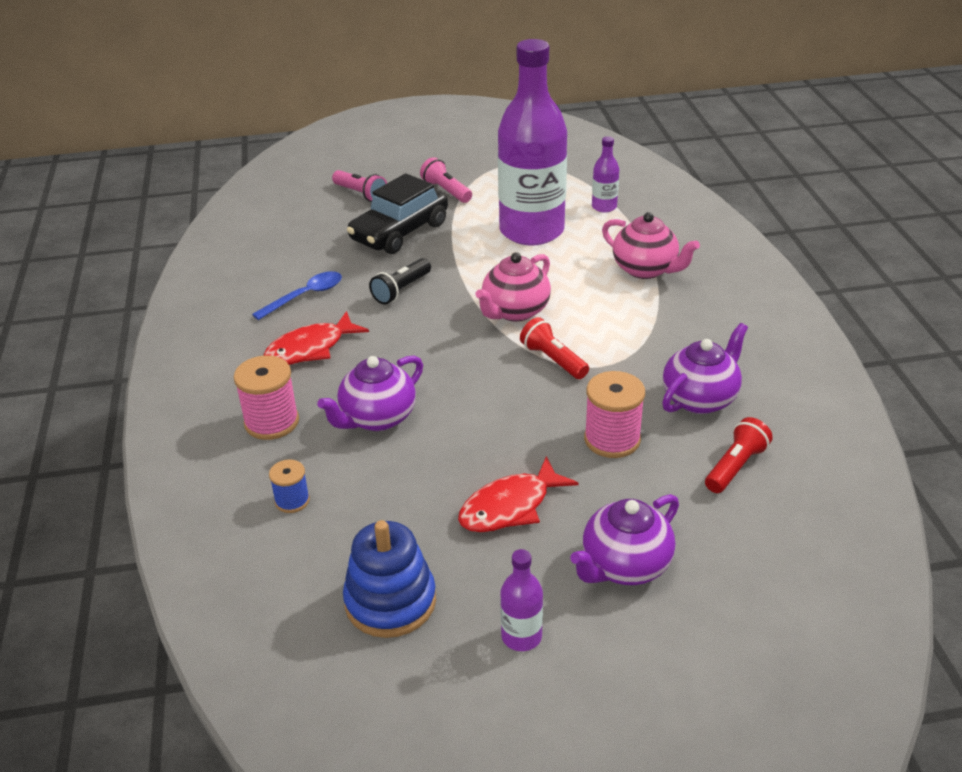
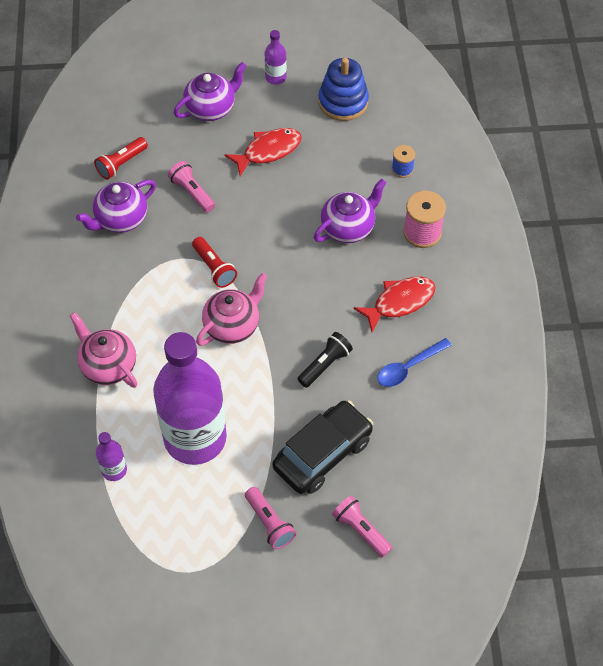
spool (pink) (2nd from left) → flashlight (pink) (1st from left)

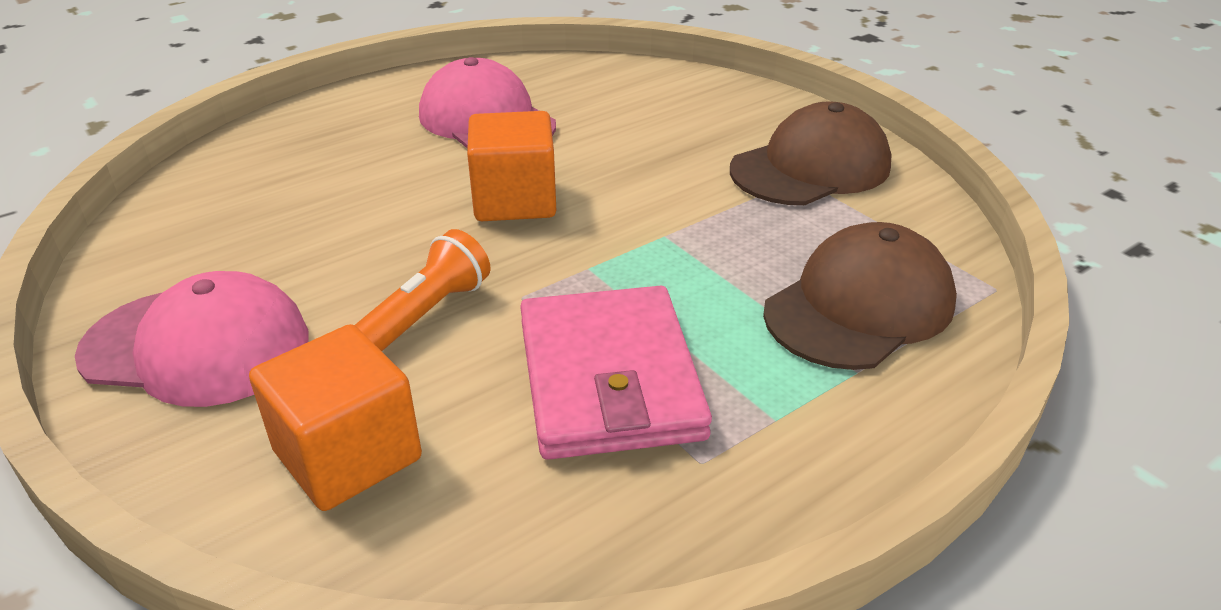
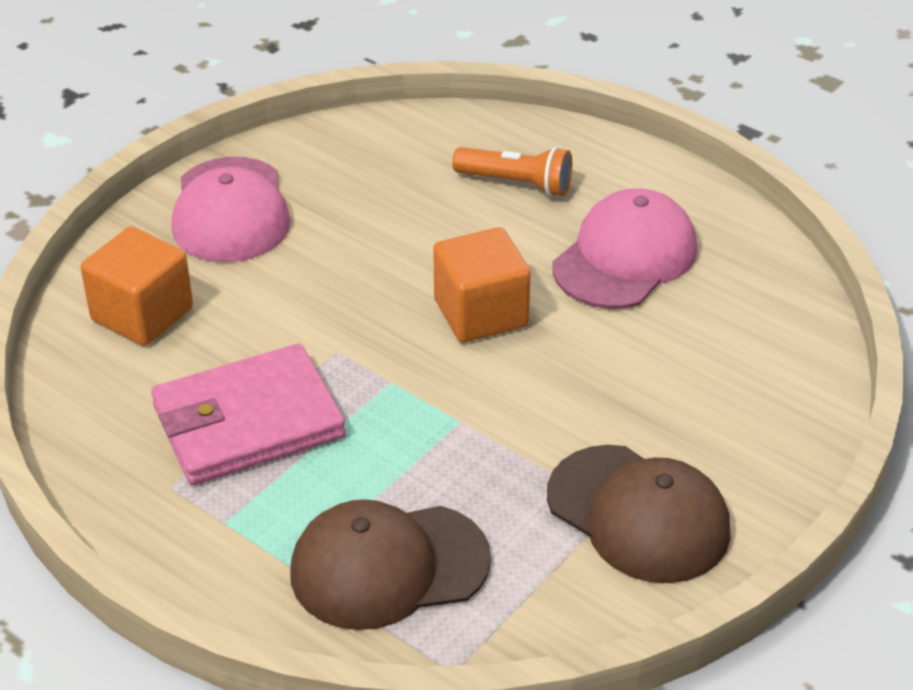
cap (brown) (2nd from left in the first image) → cap (brown) (1st from left), 135 degrees clockwise
flashlight (orange), moved

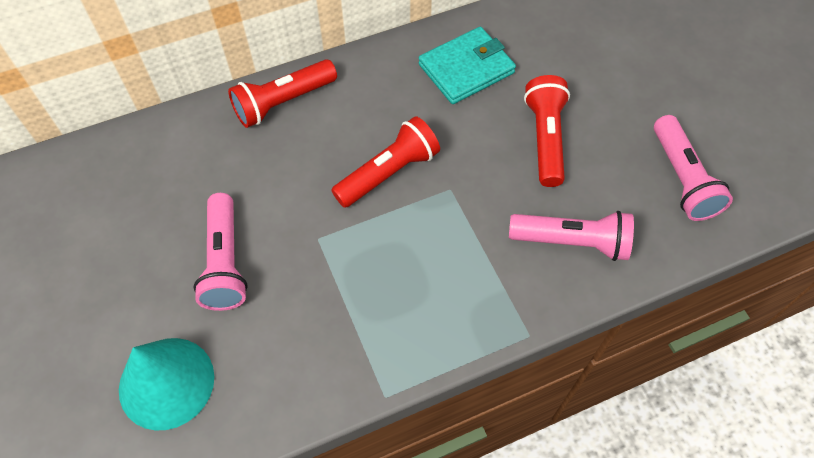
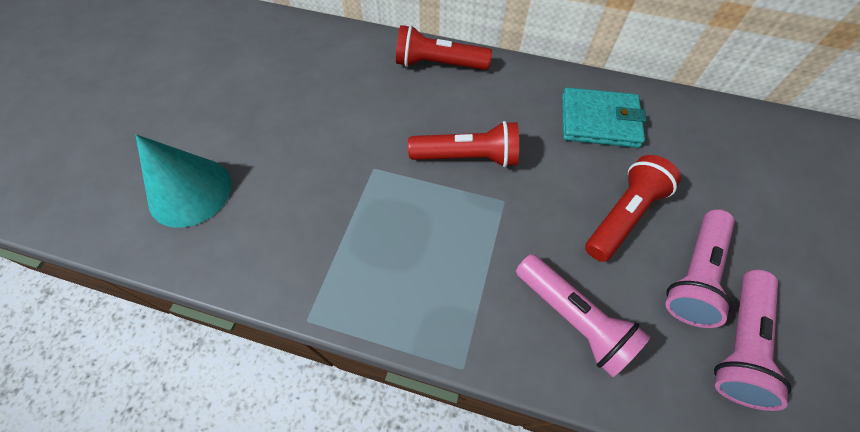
flashlight (pink) (1st from left in the first image) → flashlight (pink) (2nd from left), moved

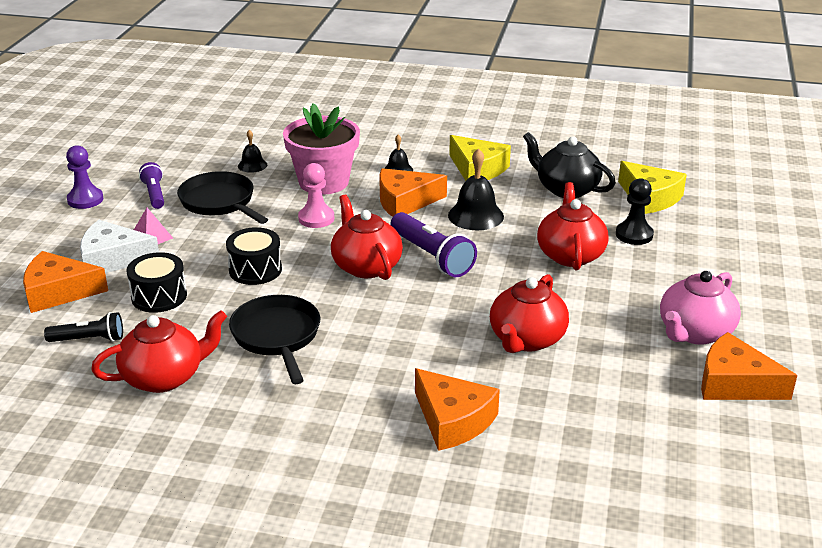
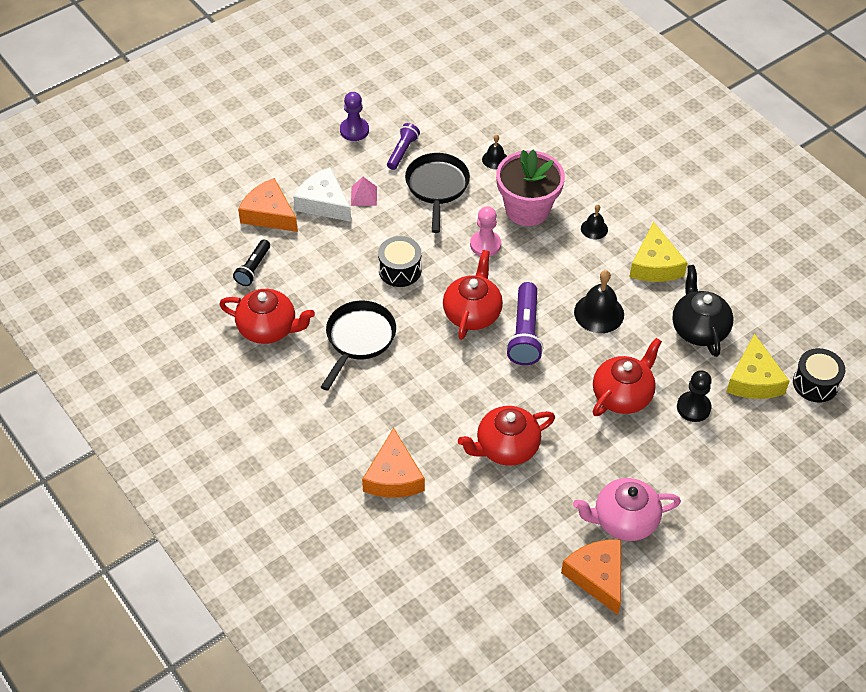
flashlight (black), 75 degrees clockwise
drum (black) (1st from left in the first image) → drum (black) (2nd from left), moved
cheese (orange) (2nd from left) → -

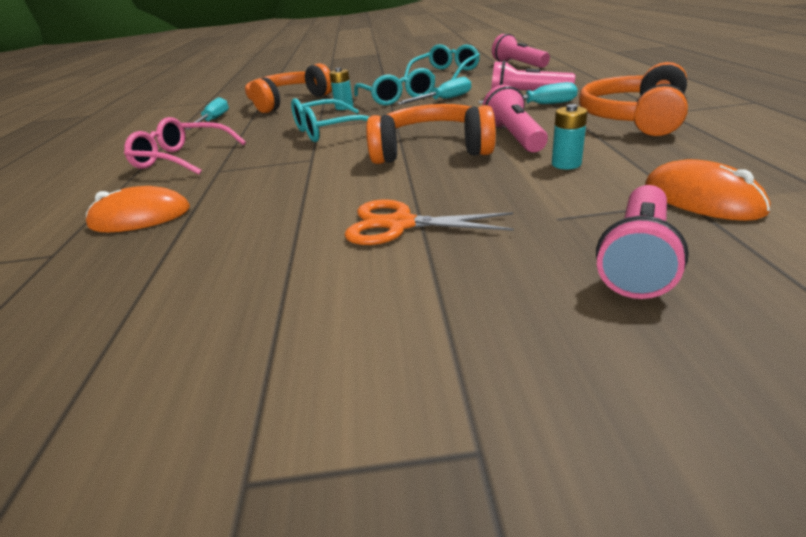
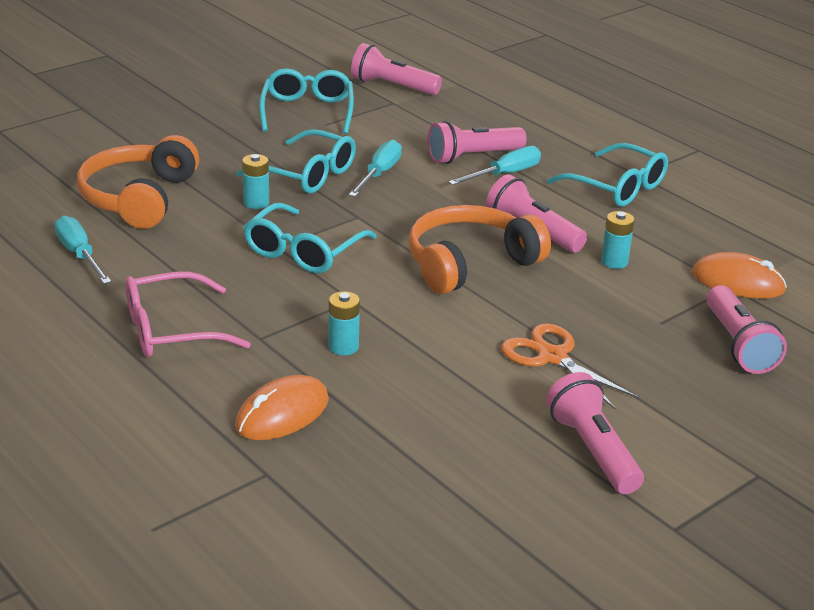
- → battery (turquoise) (2nd from left)
scissors (orange), 75 degrees clockwise
- → flashlight (pink) (4th from left)
headphones (orange) (3rd from left) → glasses (turquoise) (4th from left)

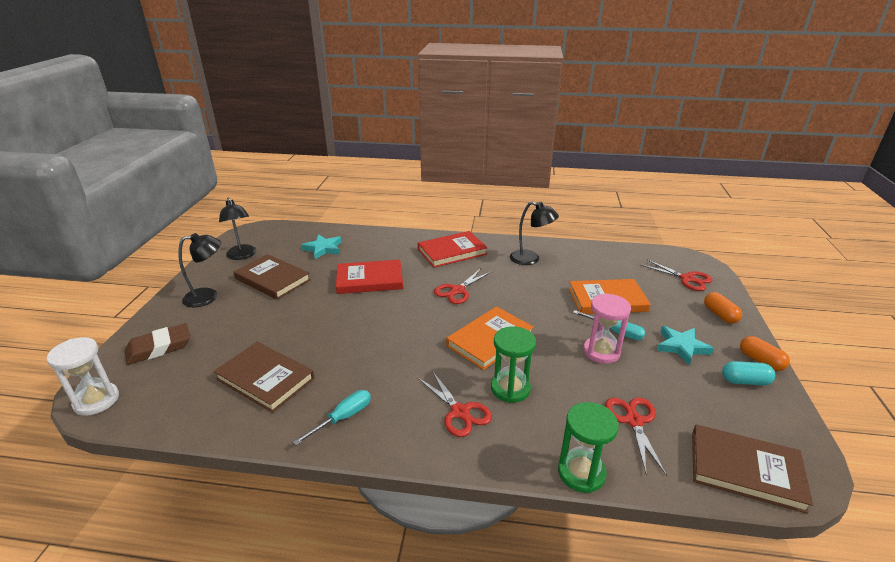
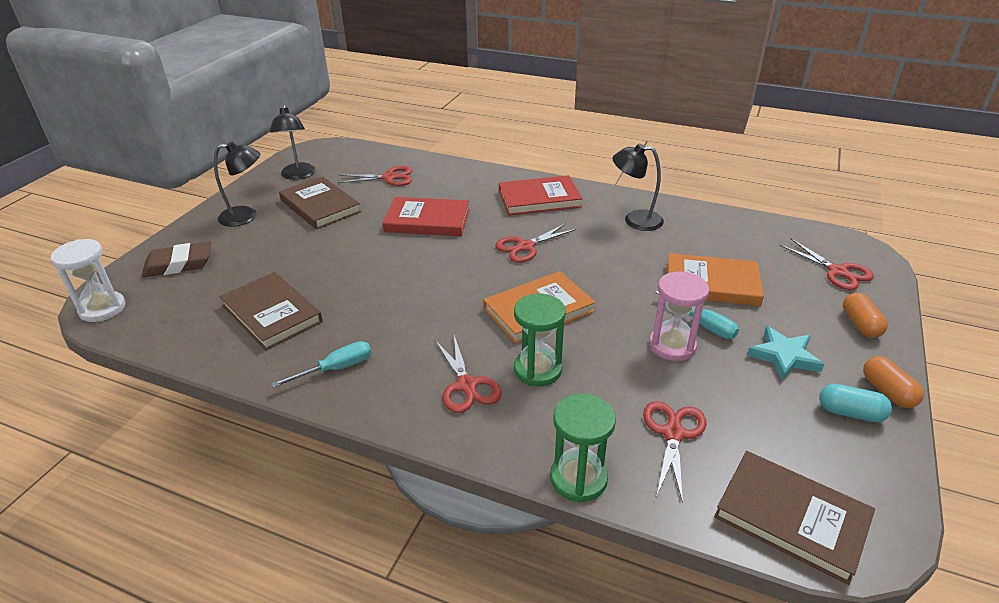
star (turquoise) (1st from left) → scissors (red) (1st from left)
lamp (black) (3rd from left), 150 degrees clockwise

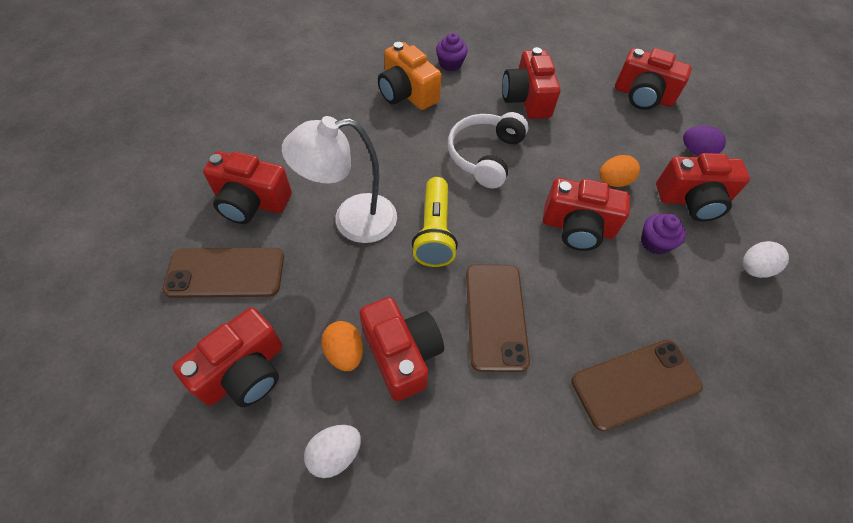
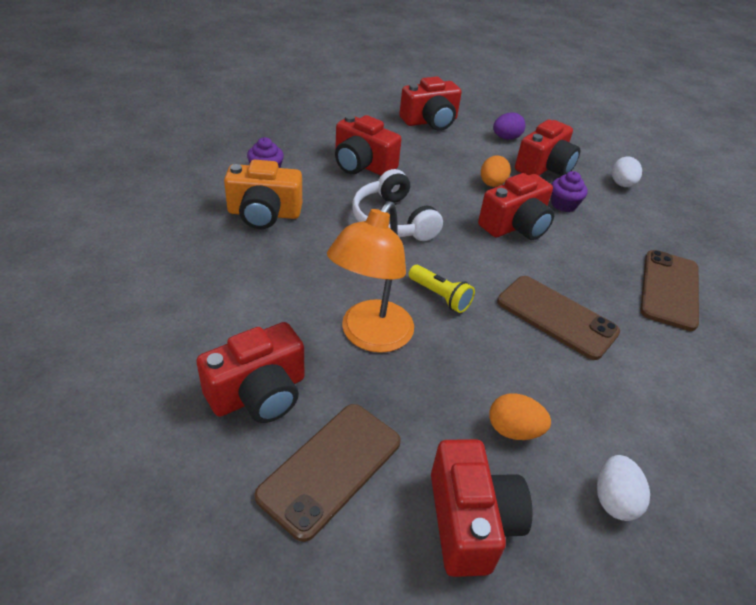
lamp (white) → lamp (orange)
flashlight (yellow), x0.66
camera (red) (3rd from left) → -

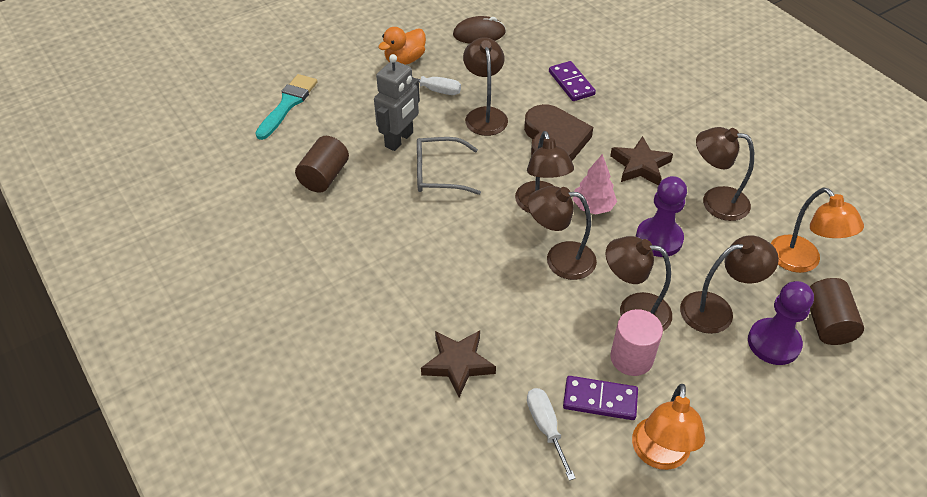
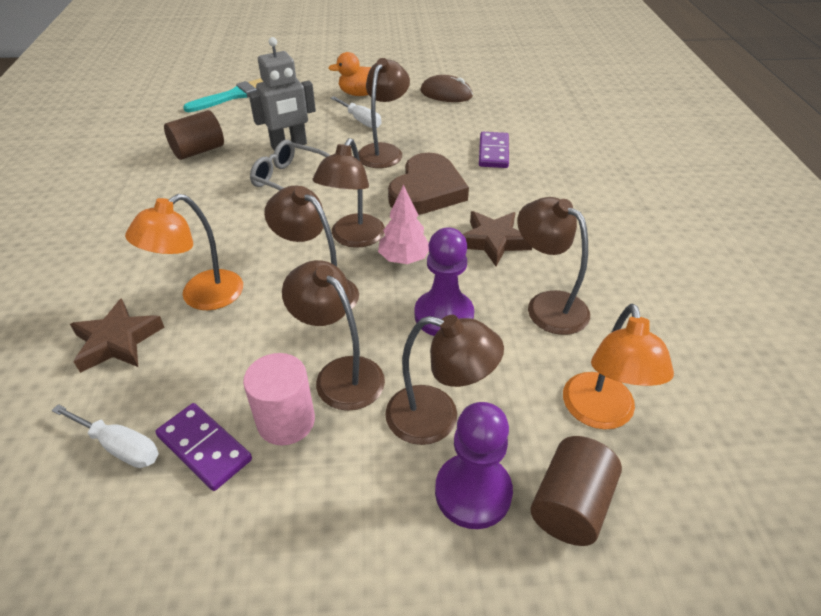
screwdriver (white) (2nd from left in the first image) → screwdriver (white) (1st from left), 105 degrees clockwise
lamp (orange) (1st from left), moved

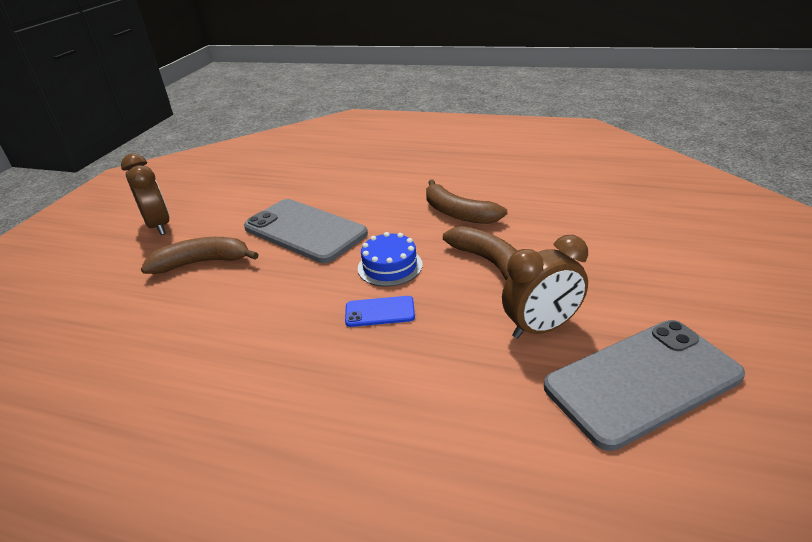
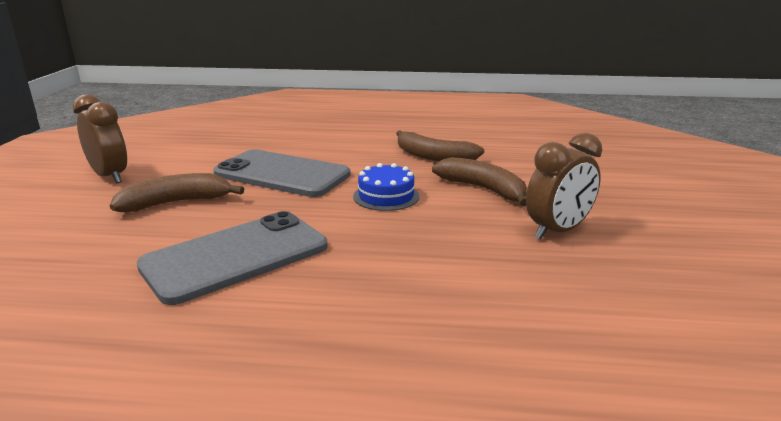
phone (grey) (2nd from left in the first image) → phone (grey) (1st from left), moved
phone (blue) → -

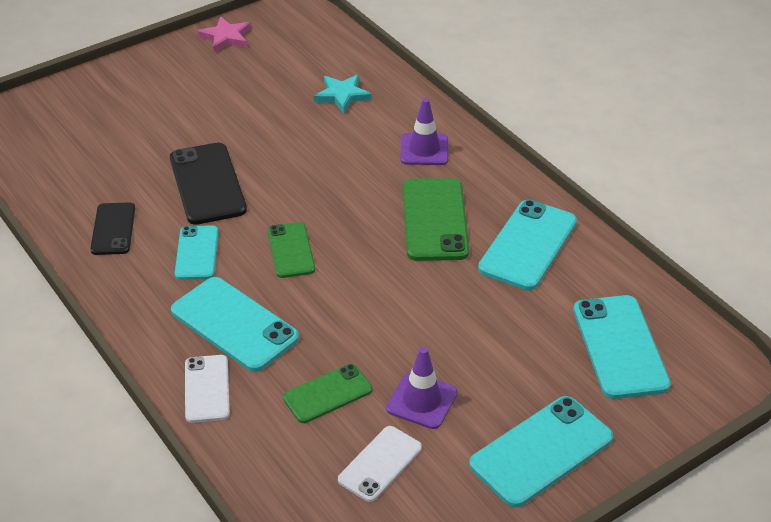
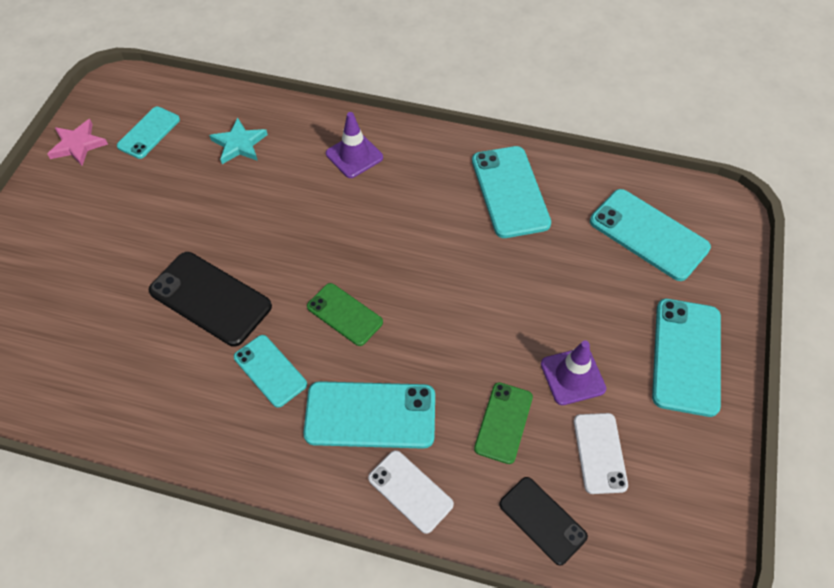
- → phone (turquoise) (1st from left)
phone (black) (1st from left in the first image) → phone (black) (2nd from left), moved
phone (green) (3rd from left) → -

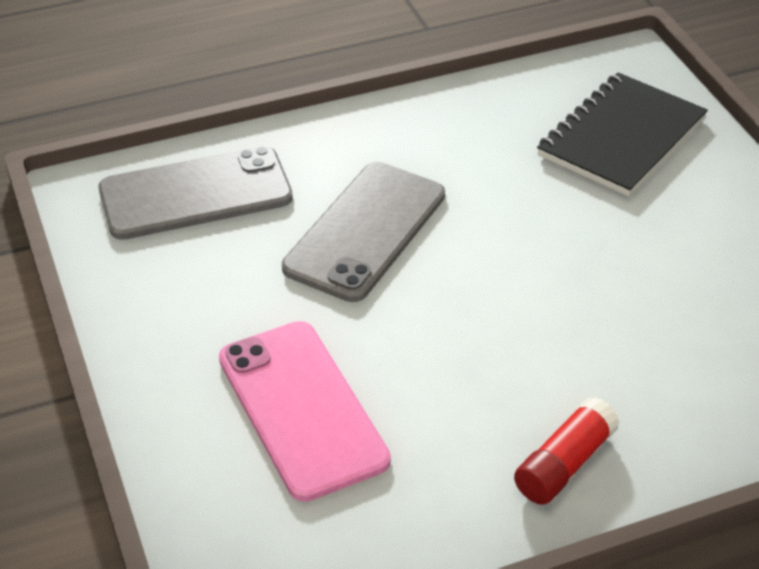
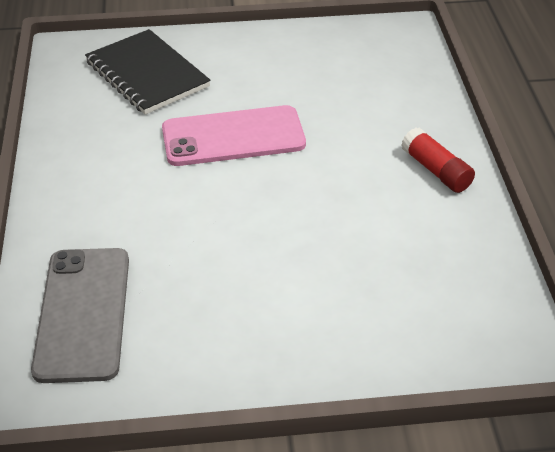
phone (pink), moved
phone (grey) (2nd from left) → -

